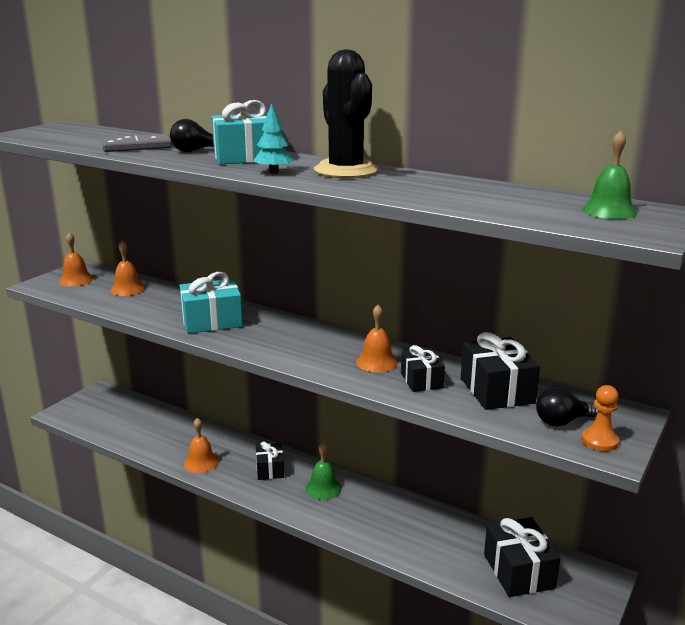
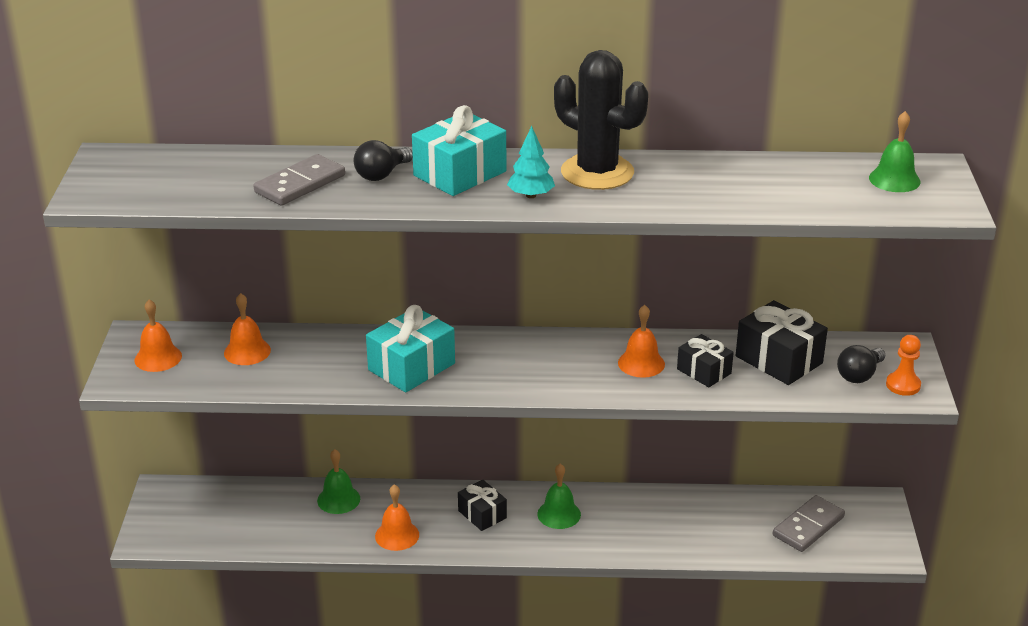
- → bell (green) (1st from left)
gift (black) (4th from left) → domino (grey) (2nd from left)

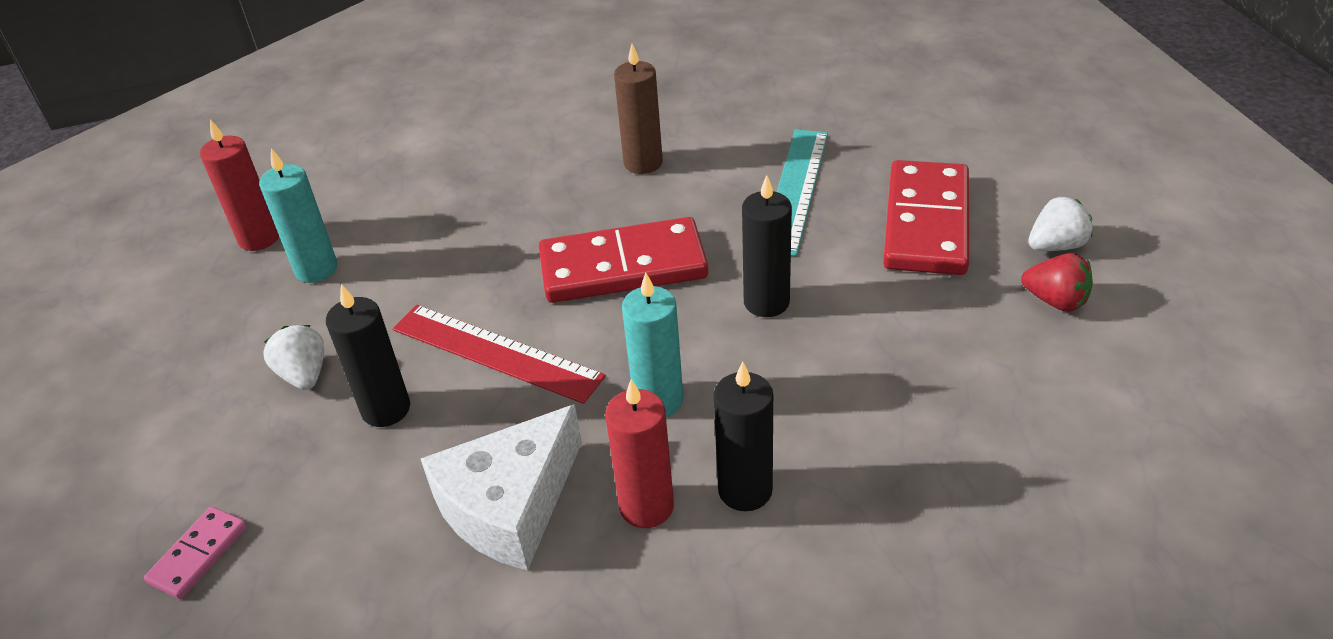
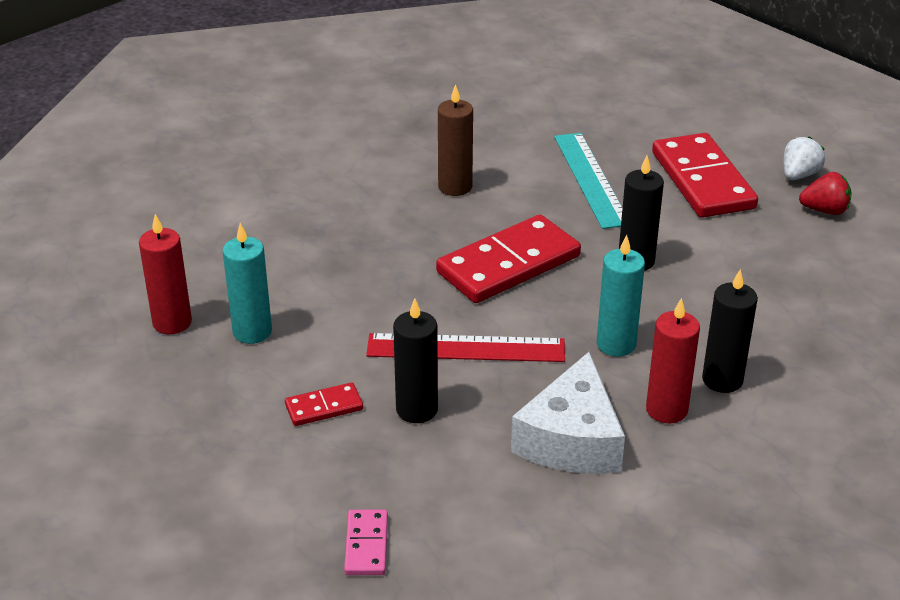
strawberry (white) (1st from left) → domino (red) (1st from left)

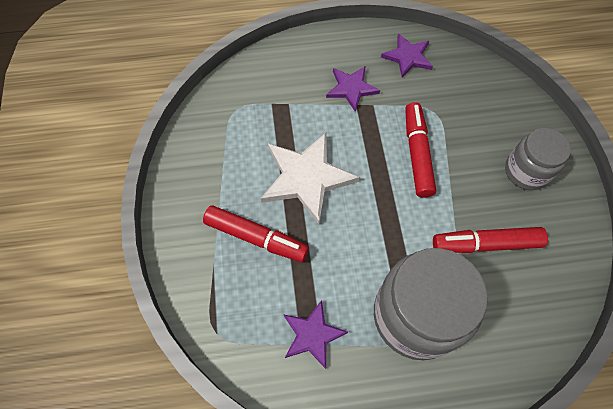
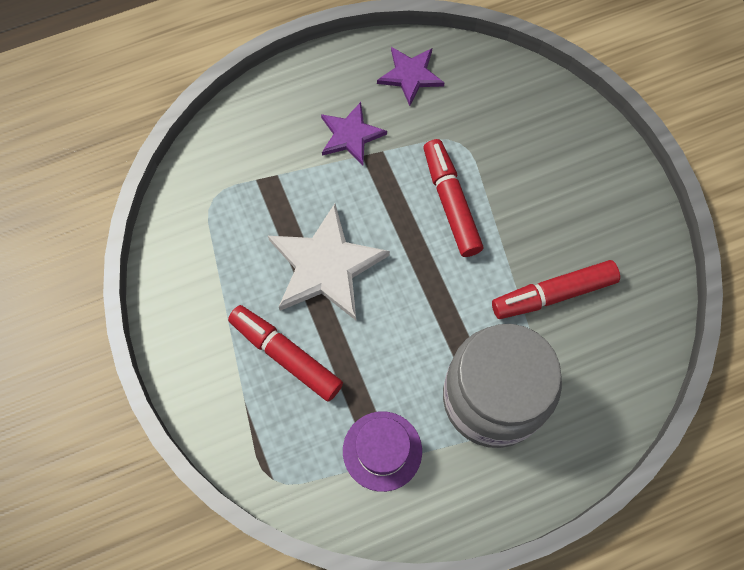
marker (red) (1st from left), 150 degrees counterclockwise
star (purple) (1st from left) → hat (purple)
jar (grey) (2nd from left) → -

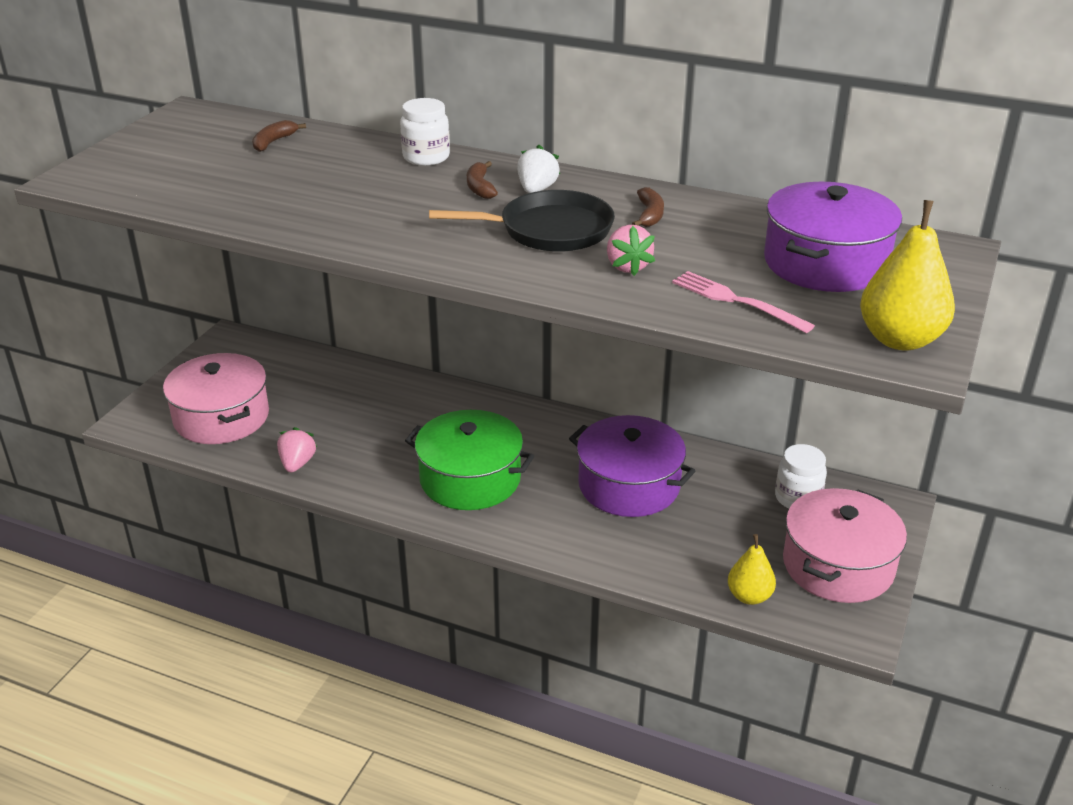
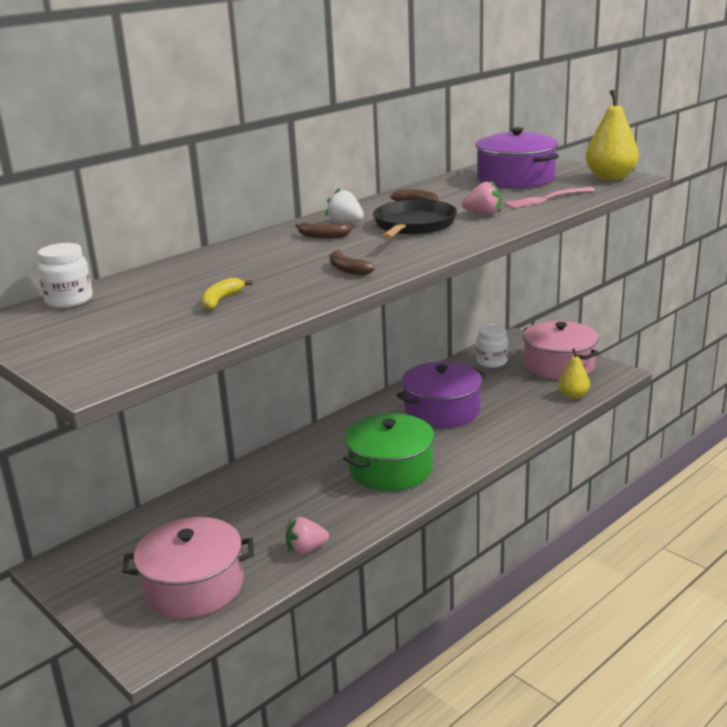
jar (white) (1st from left), moved
- → banana (yellow)
strawberry (pink) (1st from left), 45 degrees counterclockwise
banana (brown) (1st from left in the first image) → banana (brown) (2nd from left), moved

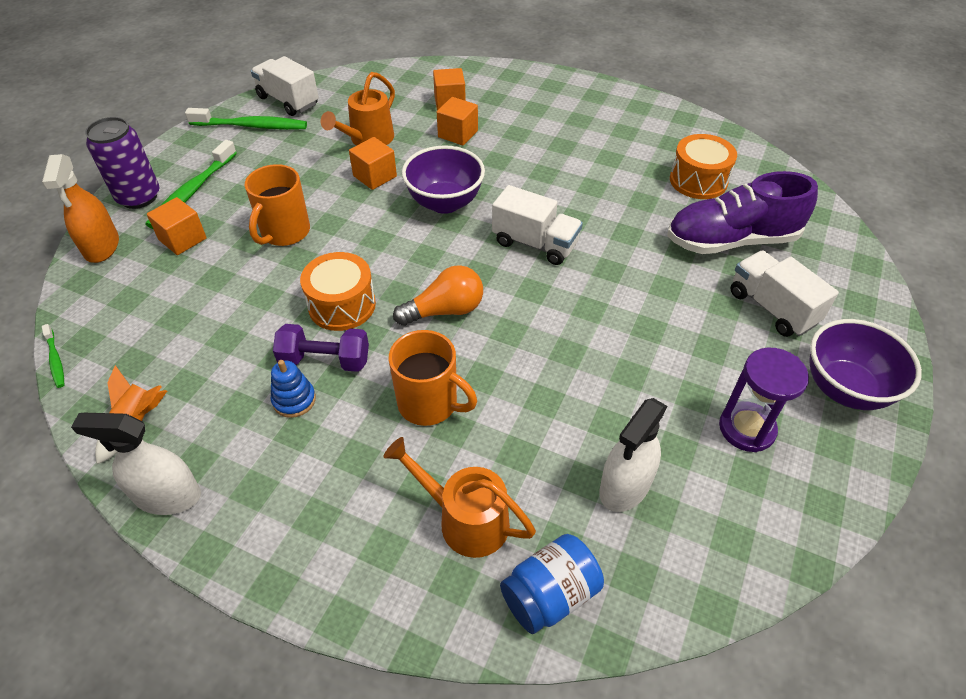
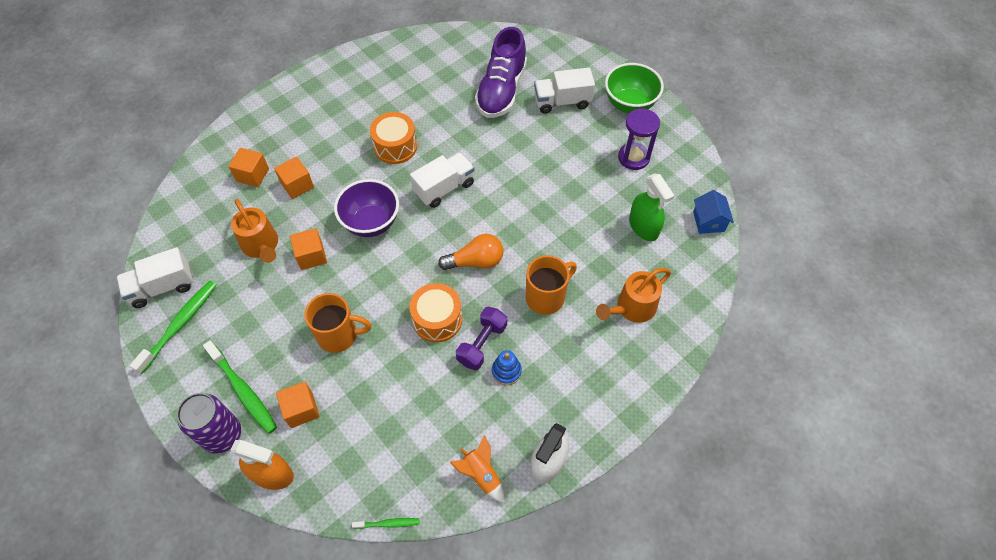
mug (orange) (1st from left), 45 degrees counterclockwise
drum (orange) (2nd from left in the first image) → drum (orange) (1st from left), moved
light bulb (orange), 75 degrees clockwise
bowl (purple) (2nd from left) → bowl (green)
spray bottle (white) (2nd from left) → spray bottle (green)
- → house (blue)
jar (blue) → -

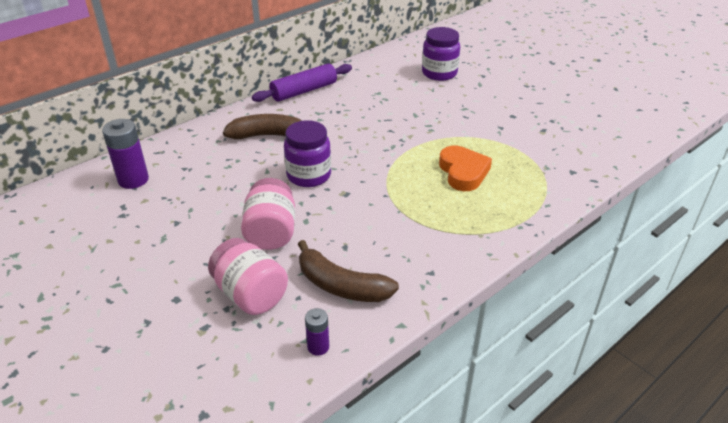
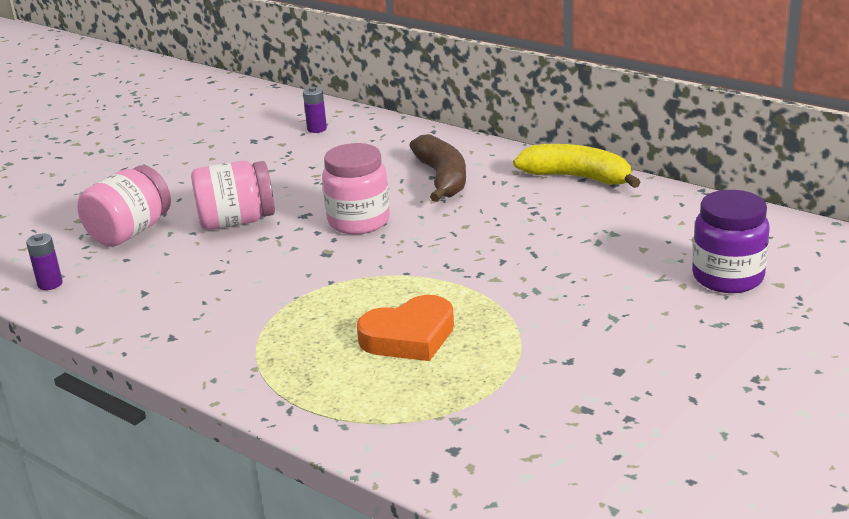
battery (purple) (1st from left in the first image) → battery (purple) (2nd from left), x0.55
jar (purple) (1st from left) → jar (pink) (3rd from left)
rolling pin (purple) → banana (yellow)
banana (brown) (2nd from left) → -

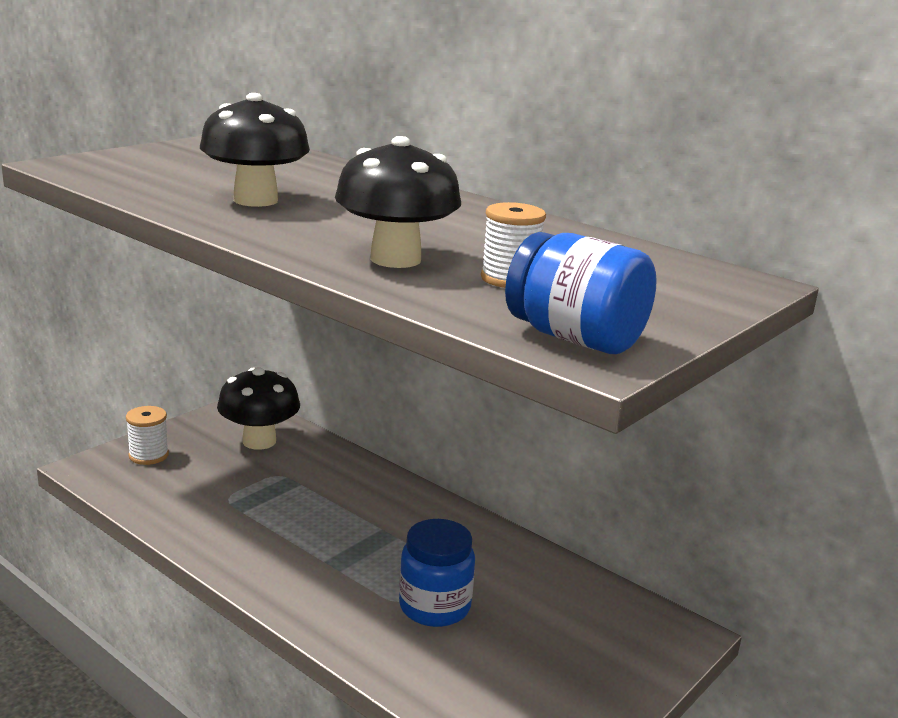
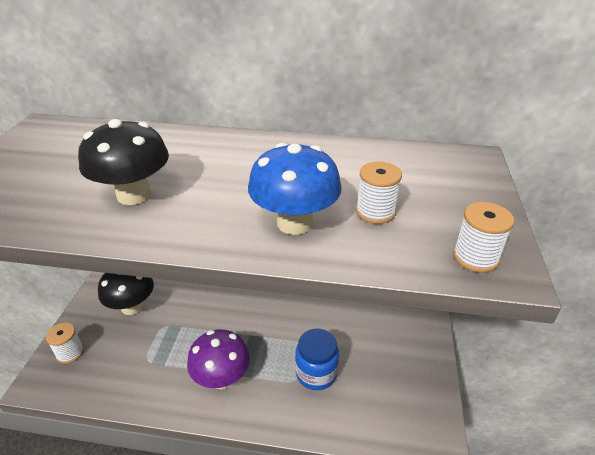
- → mushroom (purple)
mushroom (black) (3rd from left) → mushroom (blue)
jar (blue) (2nd from left) → spool (white) (3rd from left)

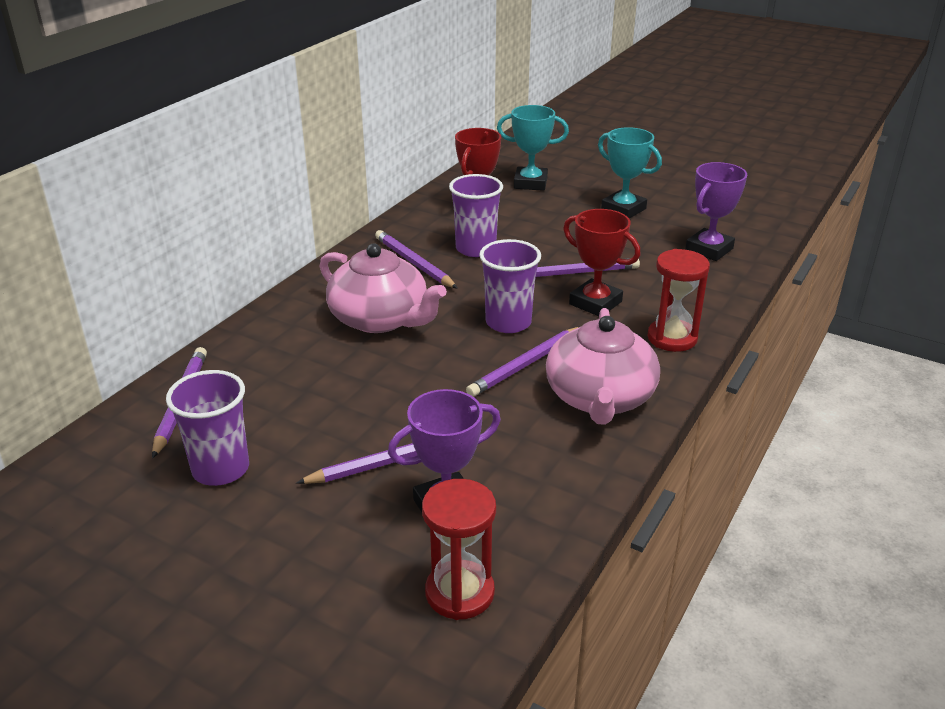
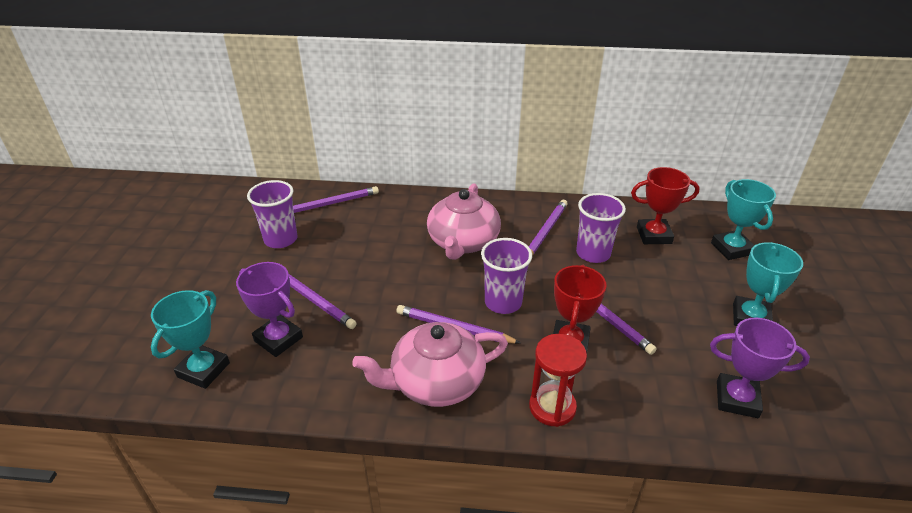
hourglass (red) (1st from left) → trophy (turquoise) (1st from left)

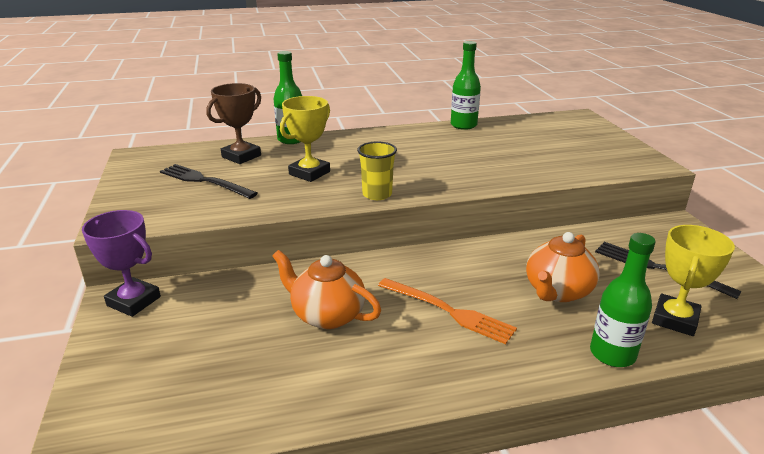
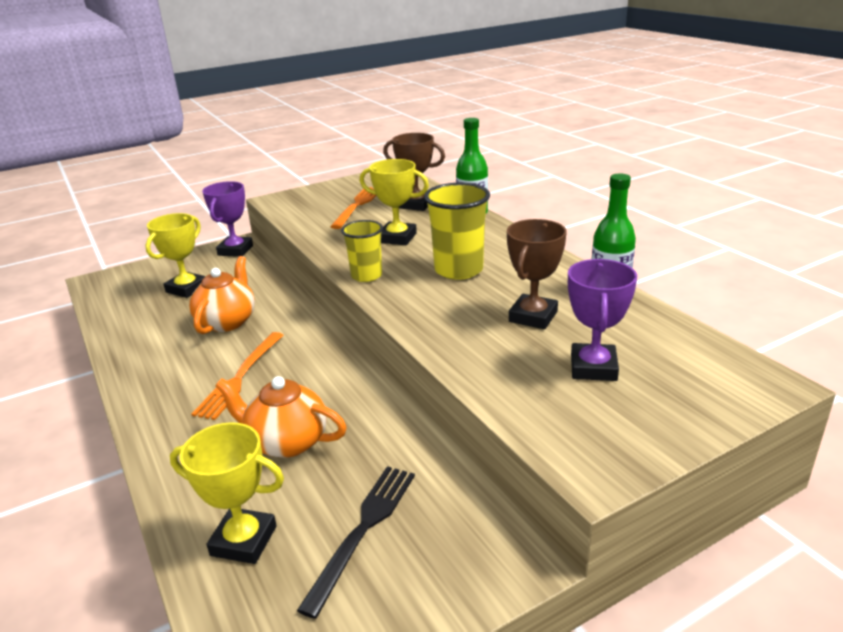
- → trophy (yellow) (1st from left)
fork (black) (1st from left) → fork (orange) (2nd from left)
- → cup (yellow) (2nd from left)
- → trophy (brown) (2nd from left)
- → trophy (purple) (2nd from left)
bottle (green) (3rd from left) → -

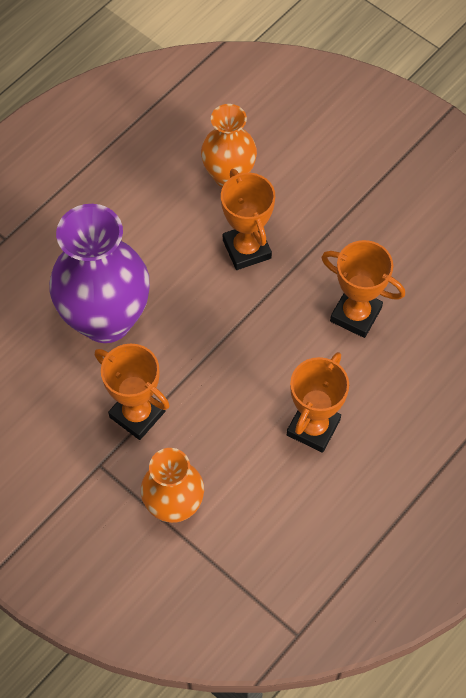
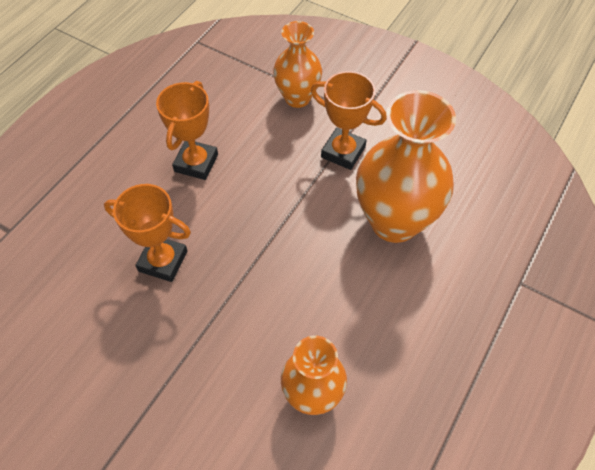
vase (purple) → vase (orange) (3rd from left)
trophy (orange) (2nd from left) → -

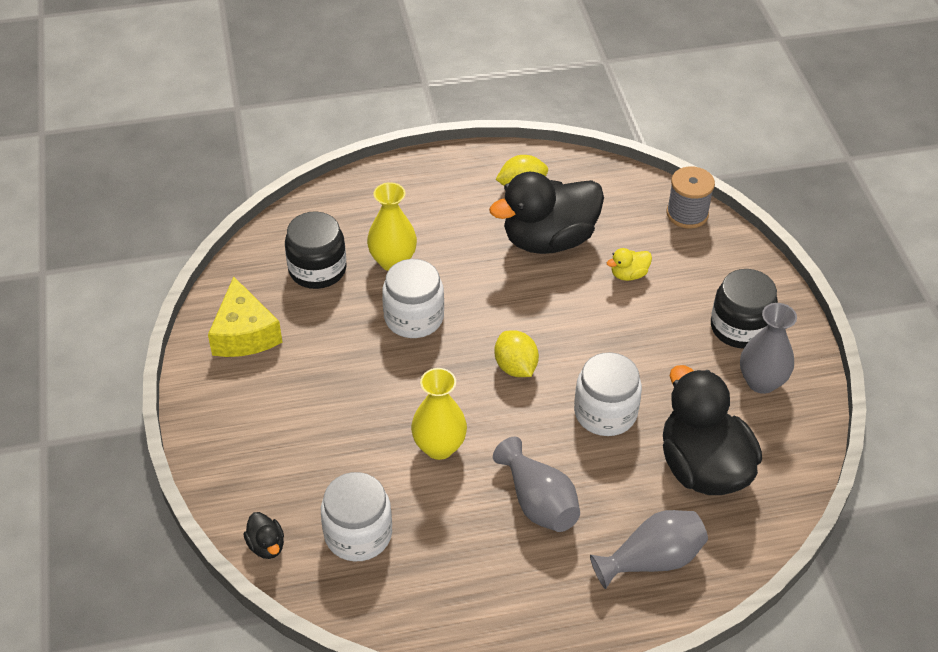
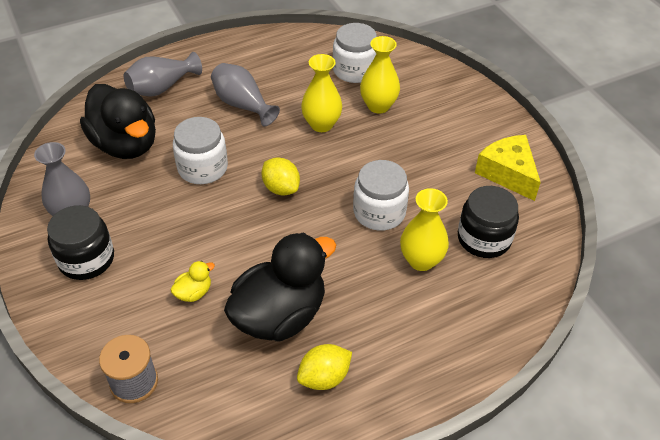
- → vase (yellow) (2nd from left)
duck (black) (1st from left) → -

